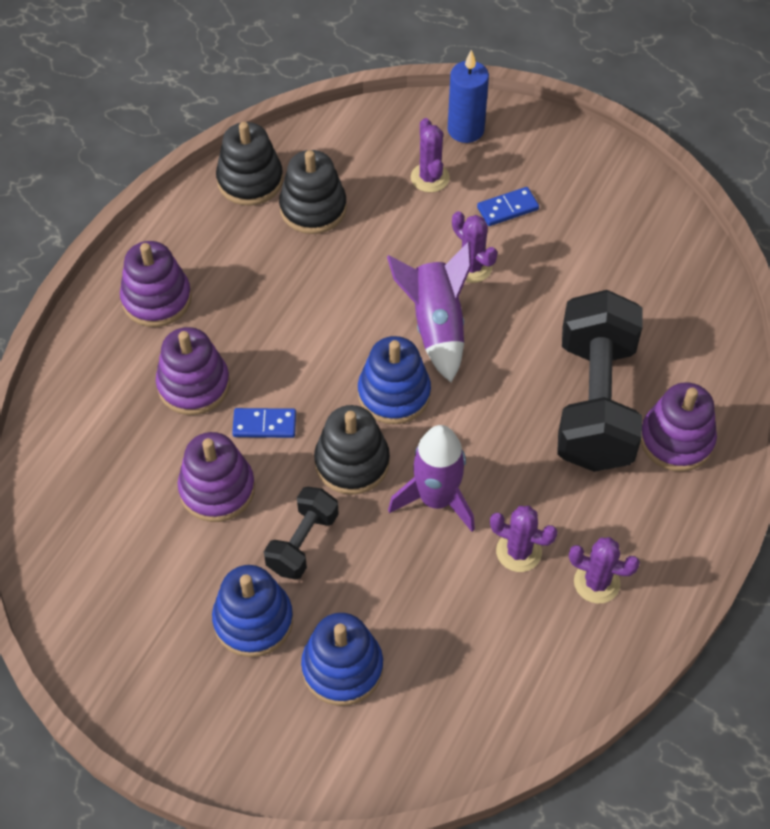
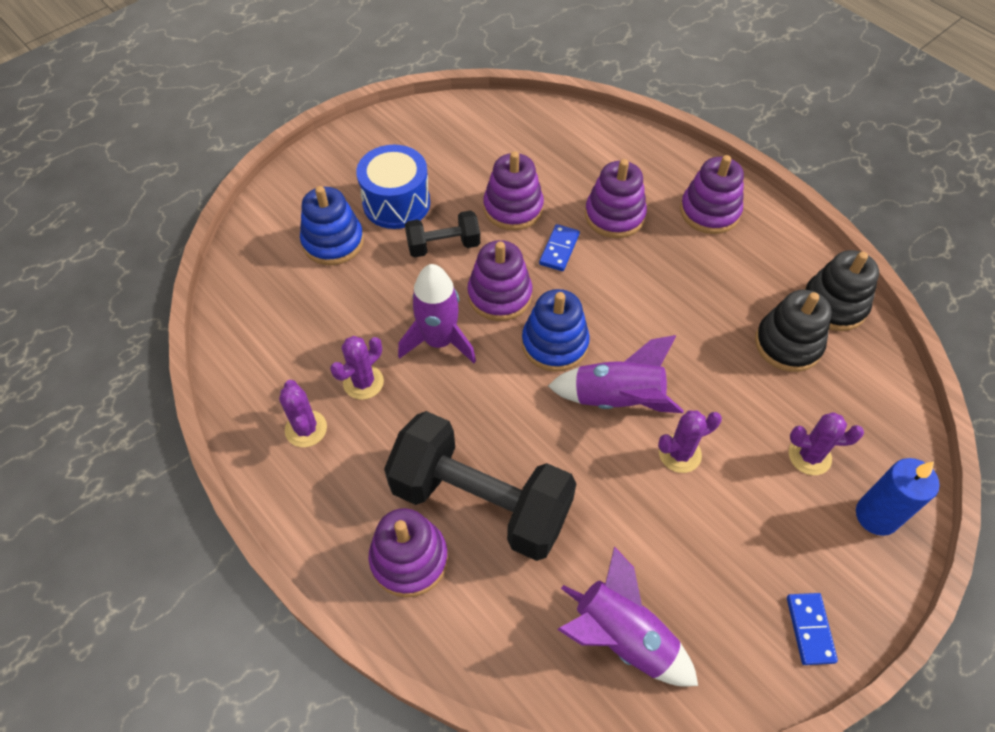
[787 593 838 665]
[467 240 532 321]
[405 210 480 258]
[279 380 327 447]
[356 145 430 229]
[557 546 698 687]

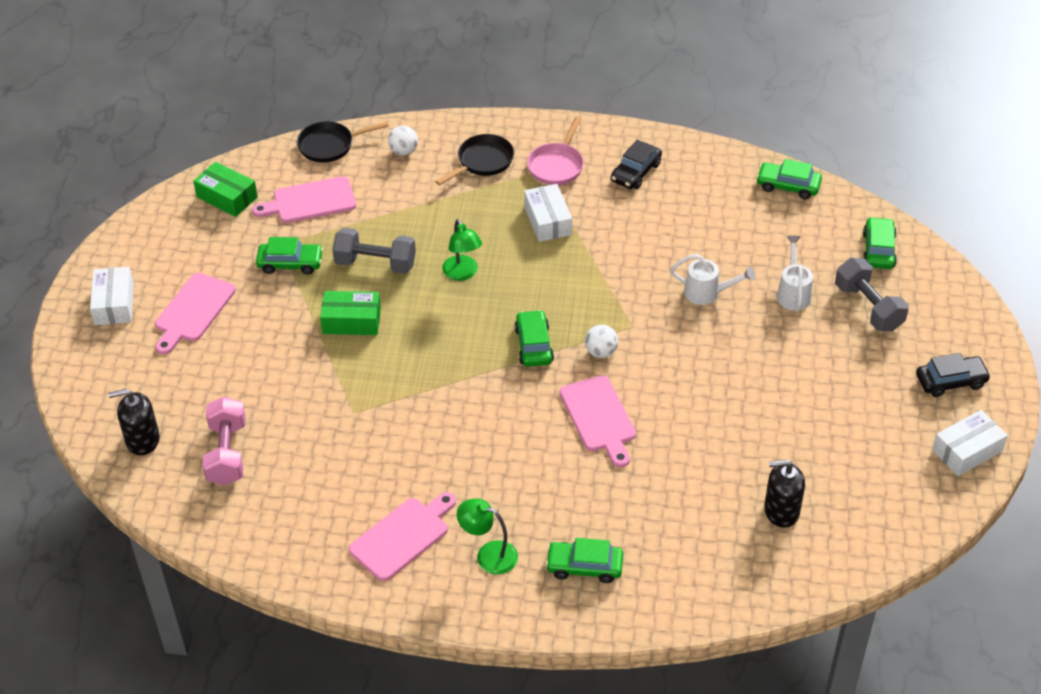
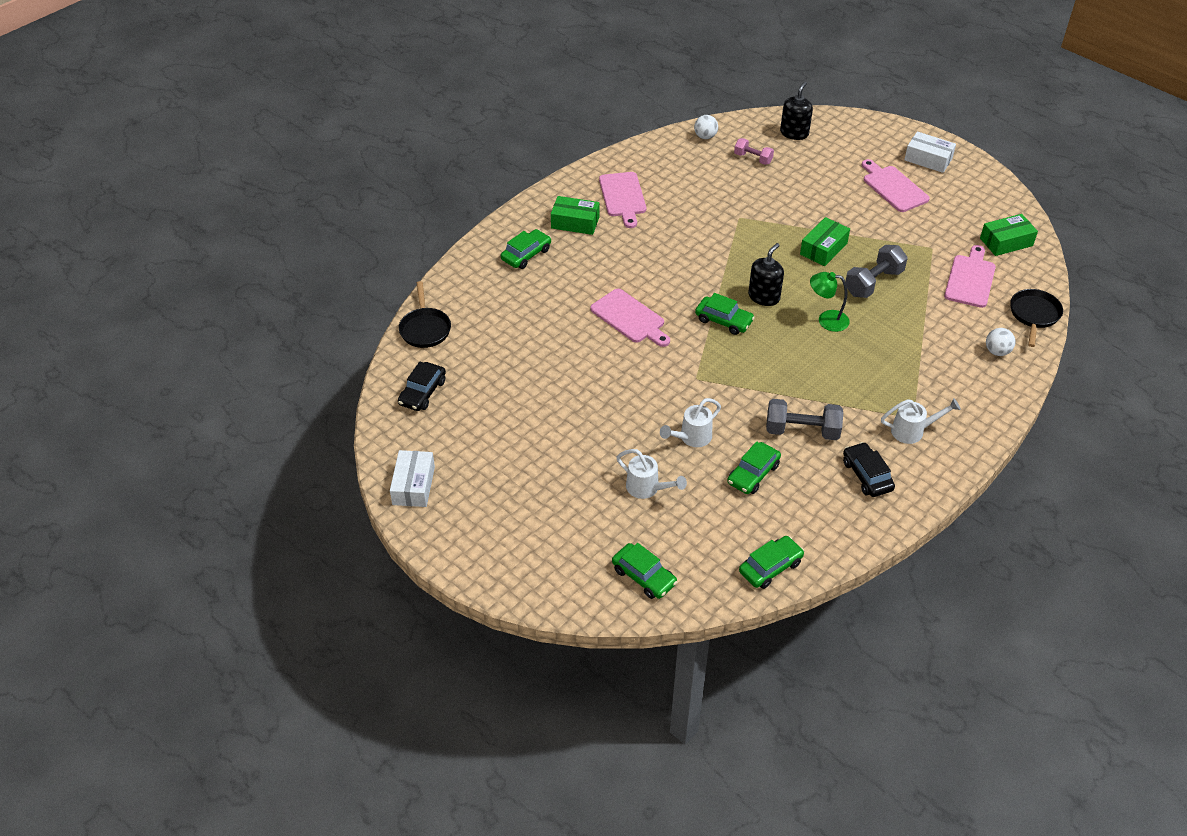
[881 398 961 444]
[399 281 451 348]
[524 184 572 242] (first image)
[727 441 781 494]
[766 399 843 440]
[694 115 718 139]
[398 362 446 411]
[590 289 670 347]
[734 138 774 165]
[748 243 784 306]
[551 196 600 235]

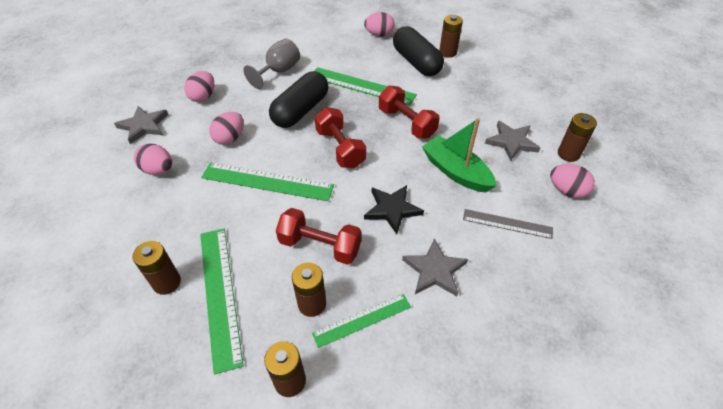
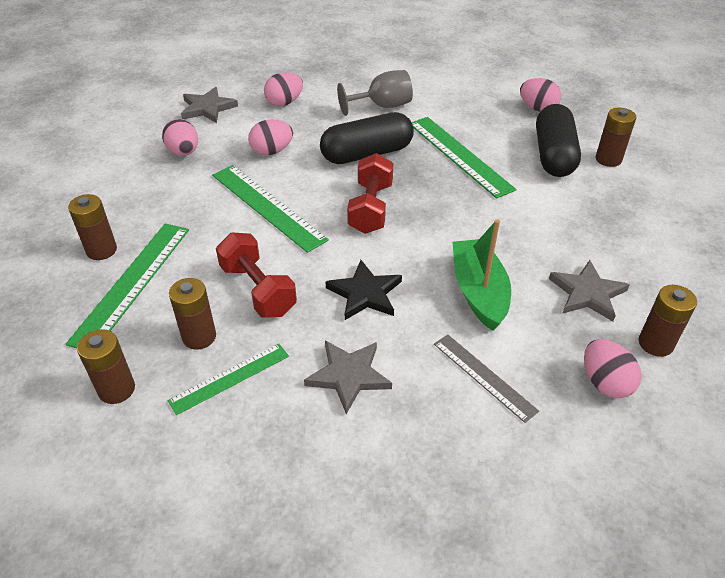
[379 85 440 139] (first image)
[167 344 289 415]

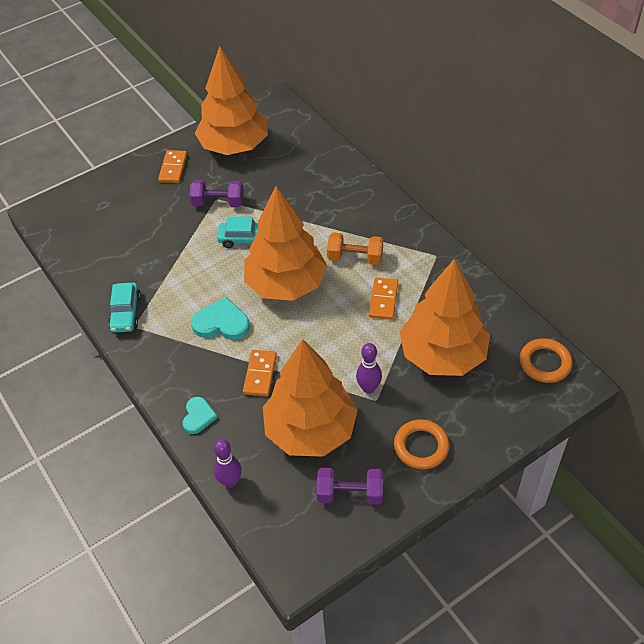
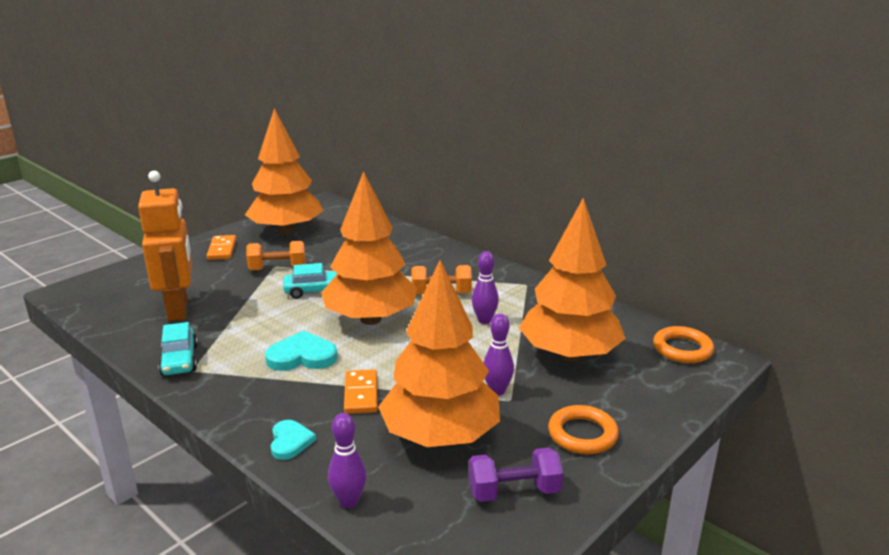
[246 241 306 271]
[472 251 499 324]
[138 171 192 321]

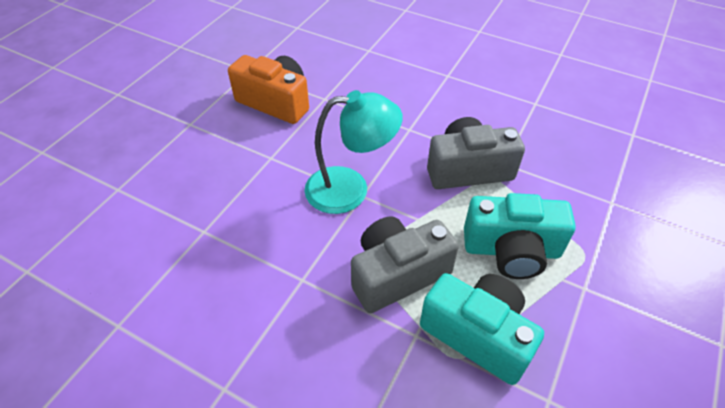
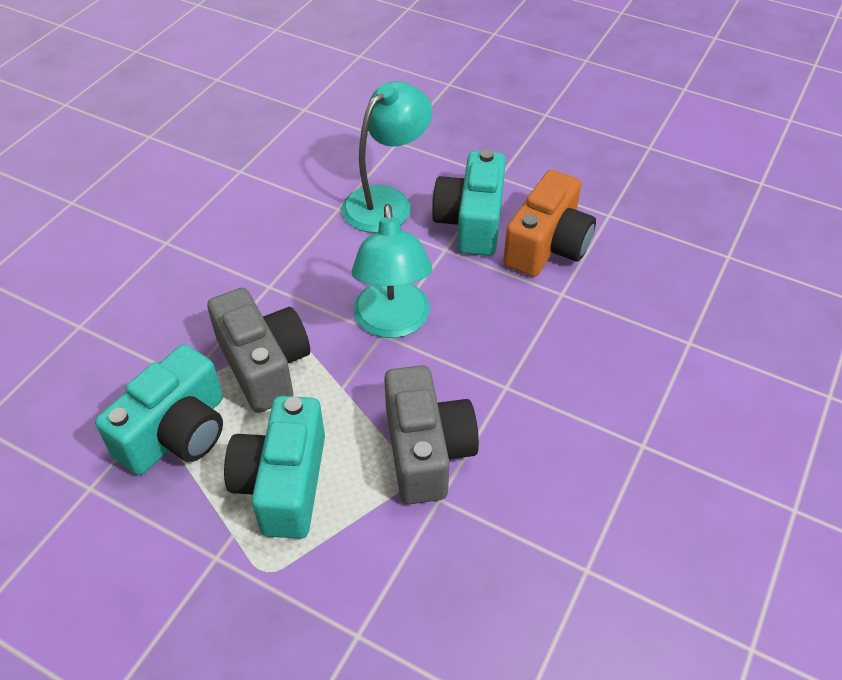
[341 81 432 233]
[432 149 506 256]

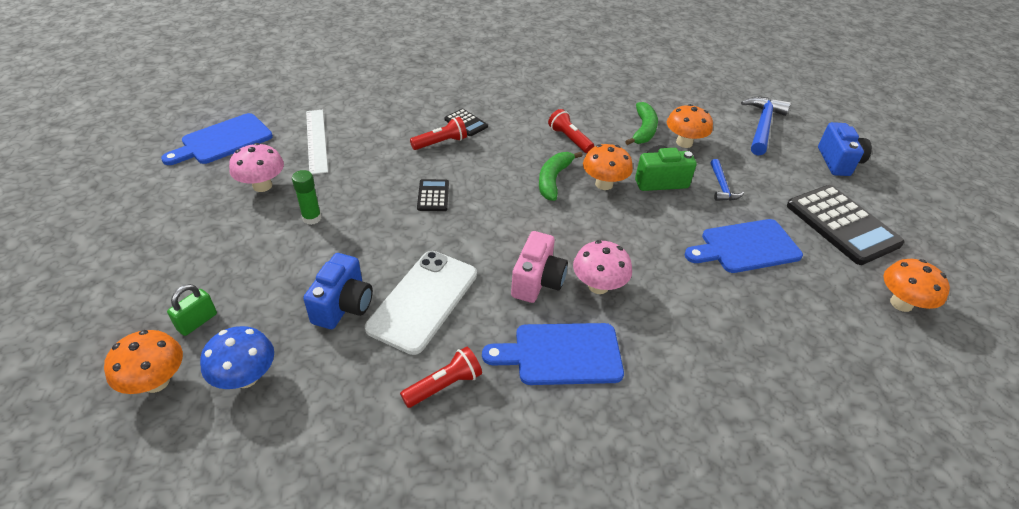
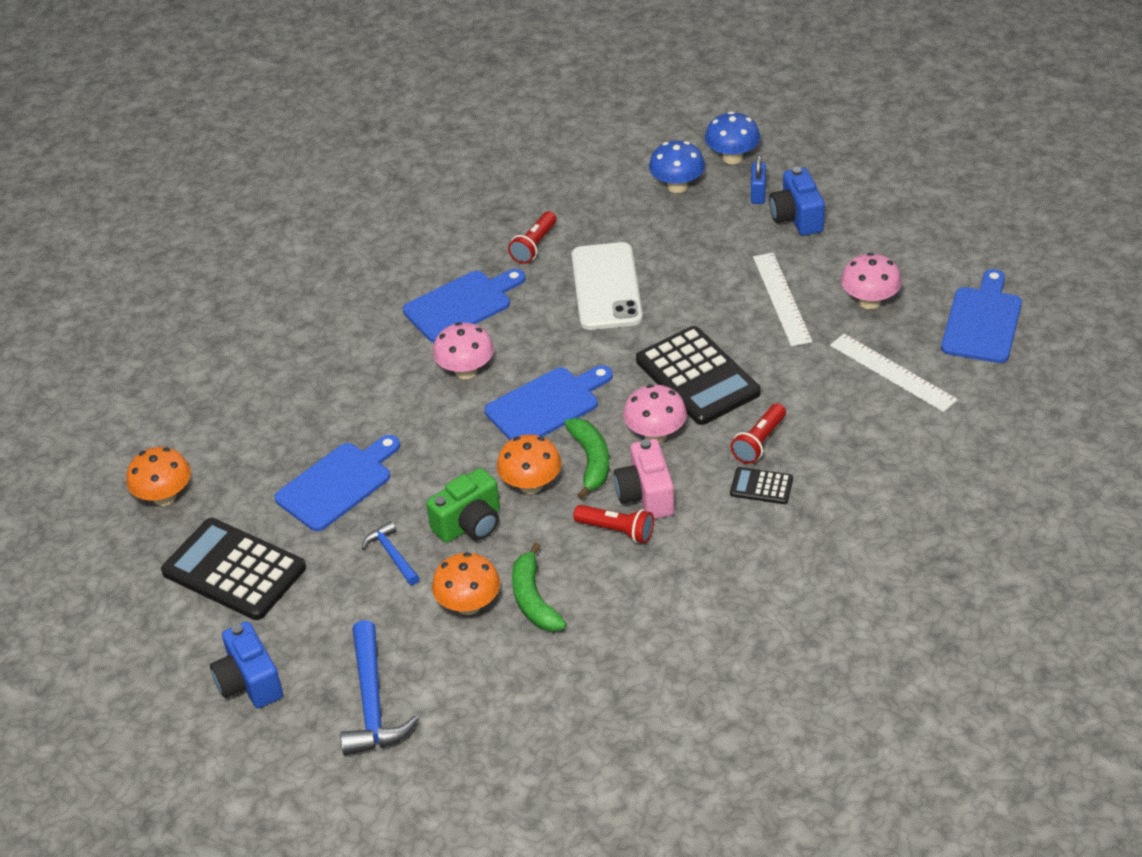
[753 253 812 346]
[636 326 761 425]
[614 439 675 519]
[769 167 825 236]
[751 155 766 204]
[705 111 760 164]
[484 365 613 440]
[623 384 687 443]

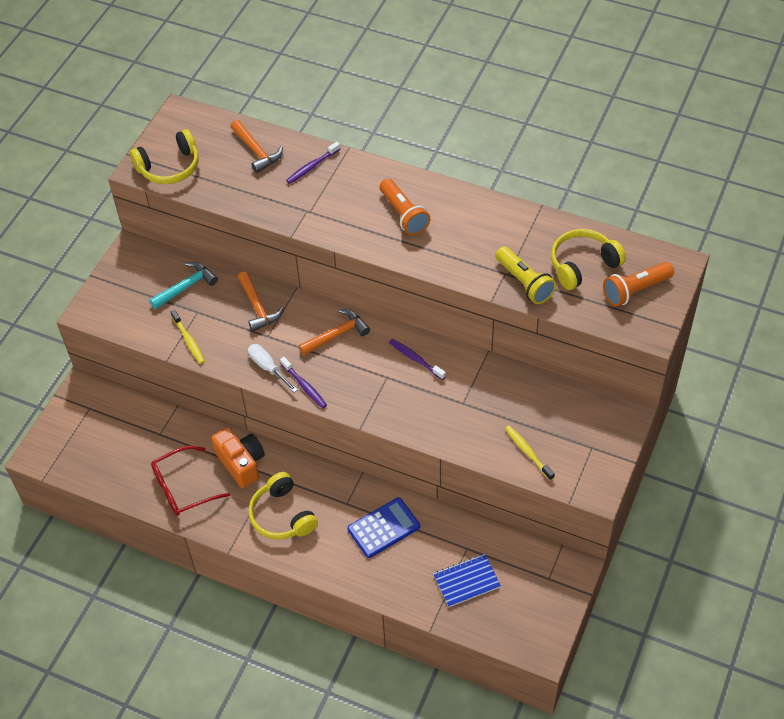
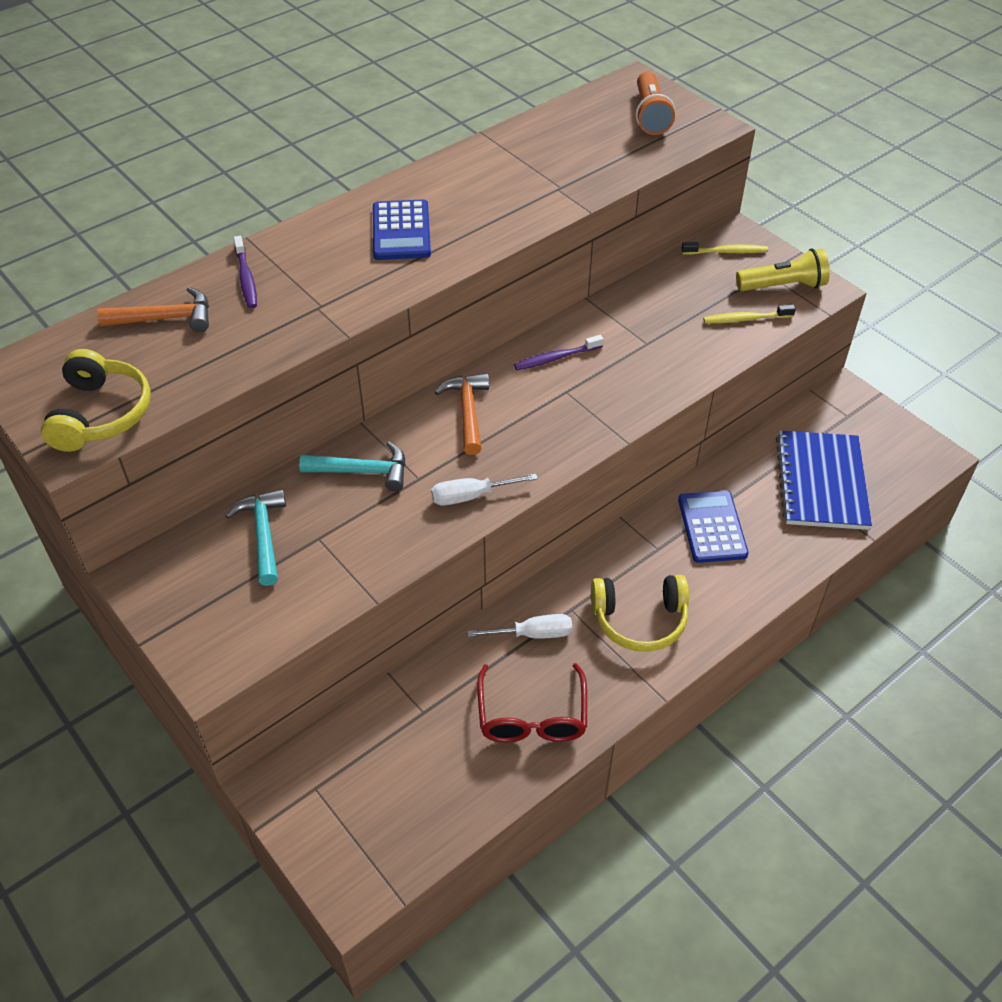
[373 199 431 260]
[551 229 626 290] (first image)
[736 248 830 291]
[299 442 406 491]
[681 242 768 255]
[280 357 327 408] (first image)
[467 614 572 639]
[776 430 872 530]

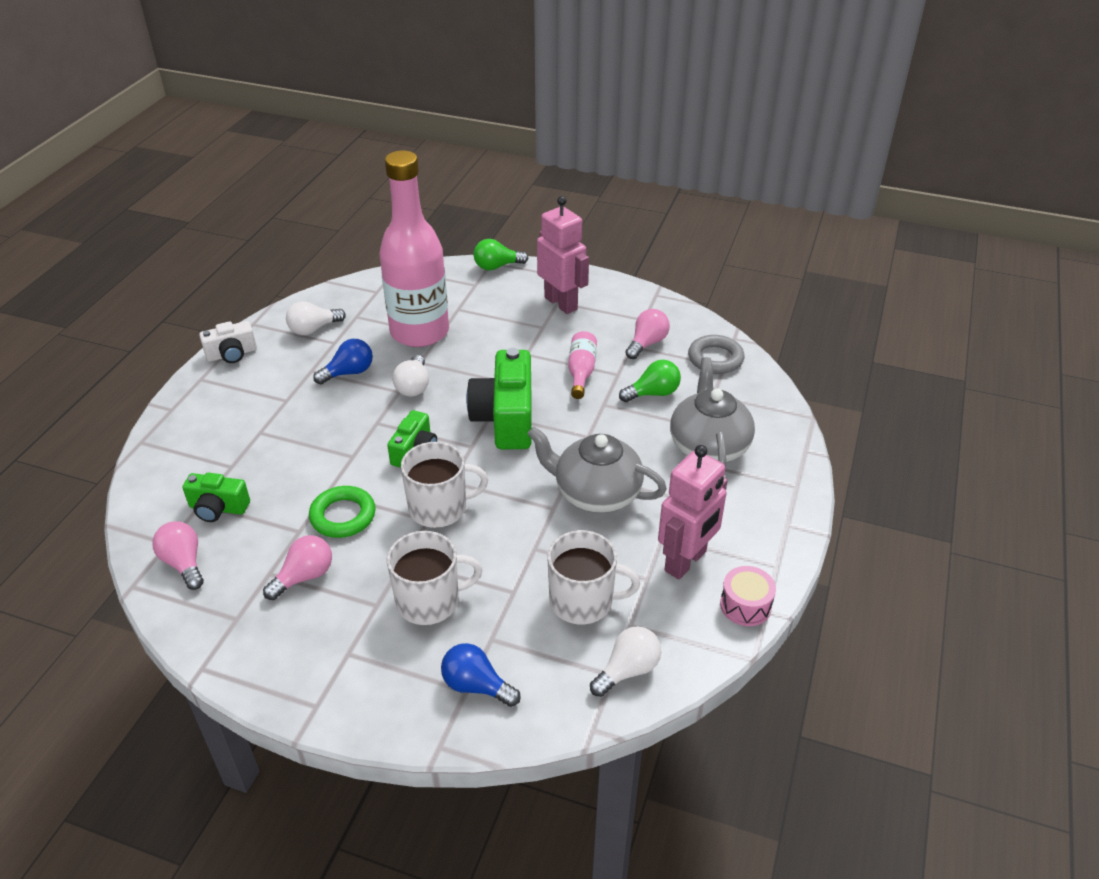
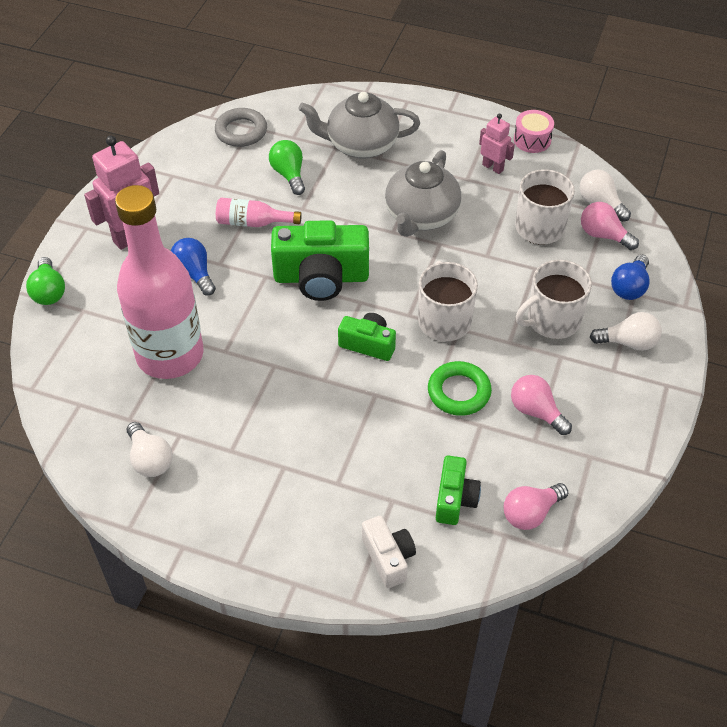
[581 202 639 250]
[362 516 416 588]
[171 238 216 295]
[590 312 662 351]
[479 114 515 174]
[516 260 592 339]

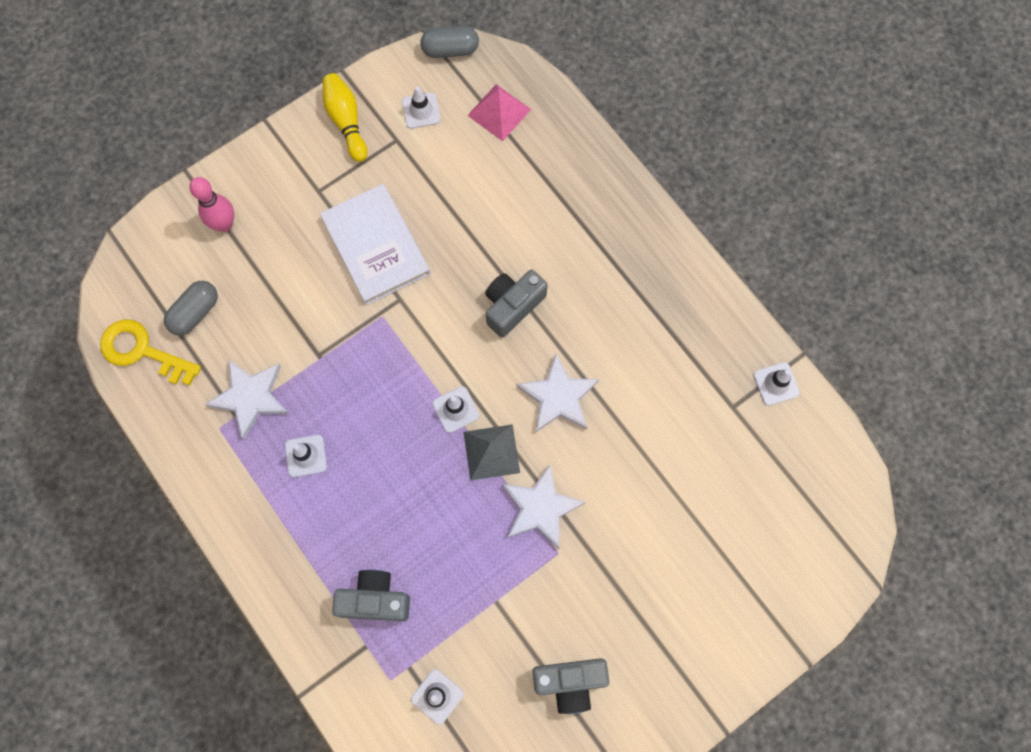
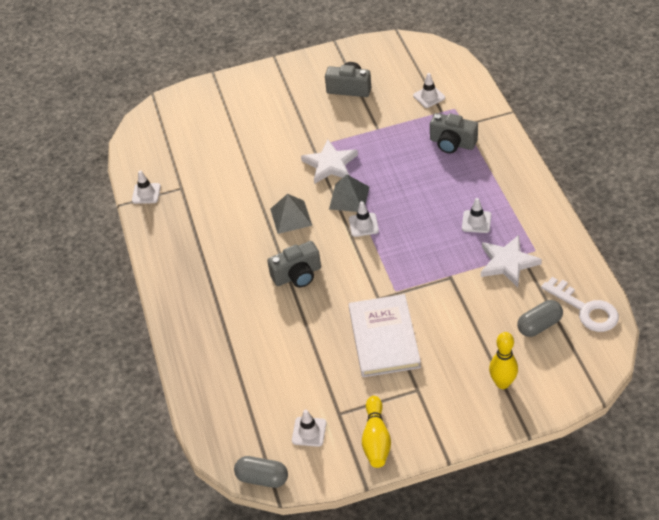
[467 84 531 141] (first image)
[489 332 518 389]
[541 277 619 332]
[270 194 312 234]

